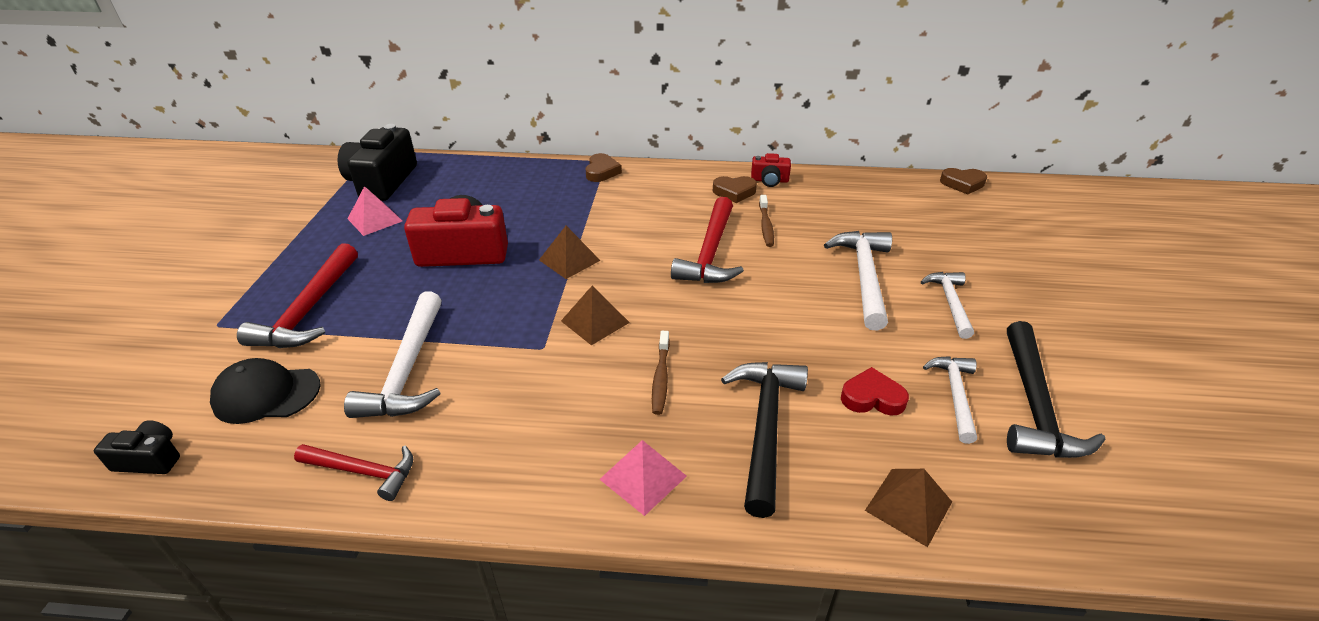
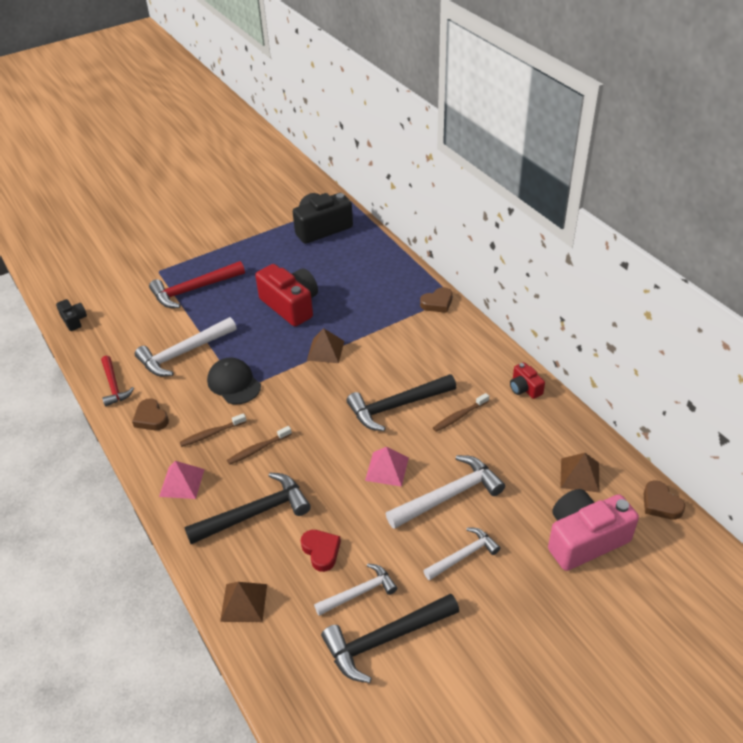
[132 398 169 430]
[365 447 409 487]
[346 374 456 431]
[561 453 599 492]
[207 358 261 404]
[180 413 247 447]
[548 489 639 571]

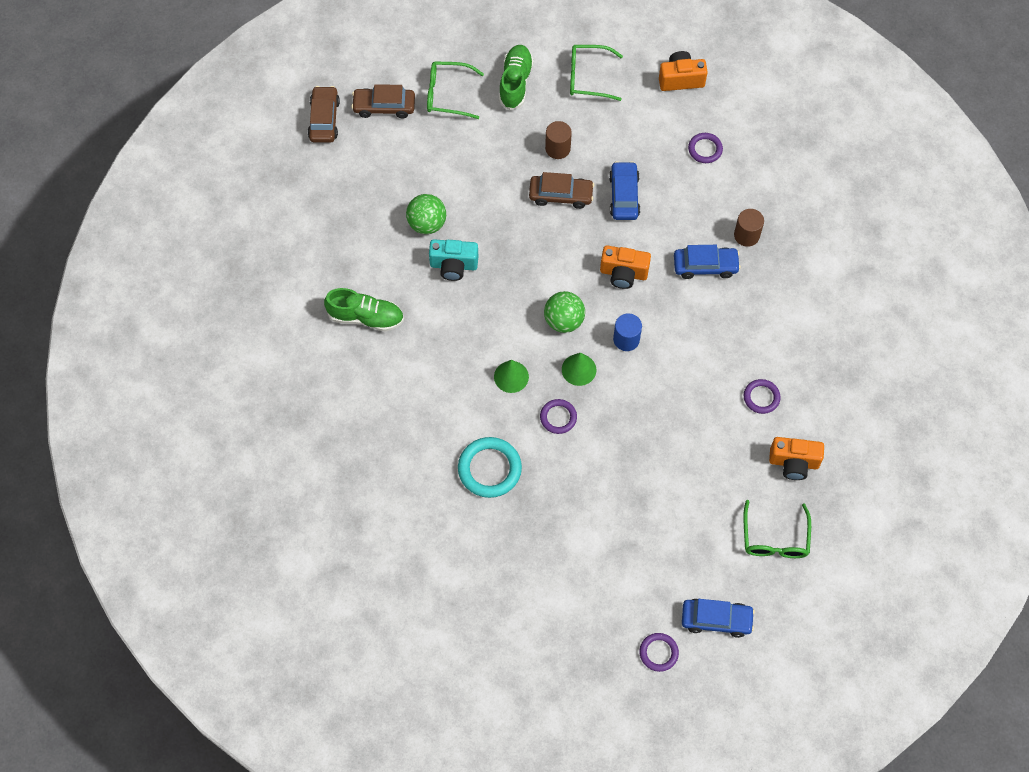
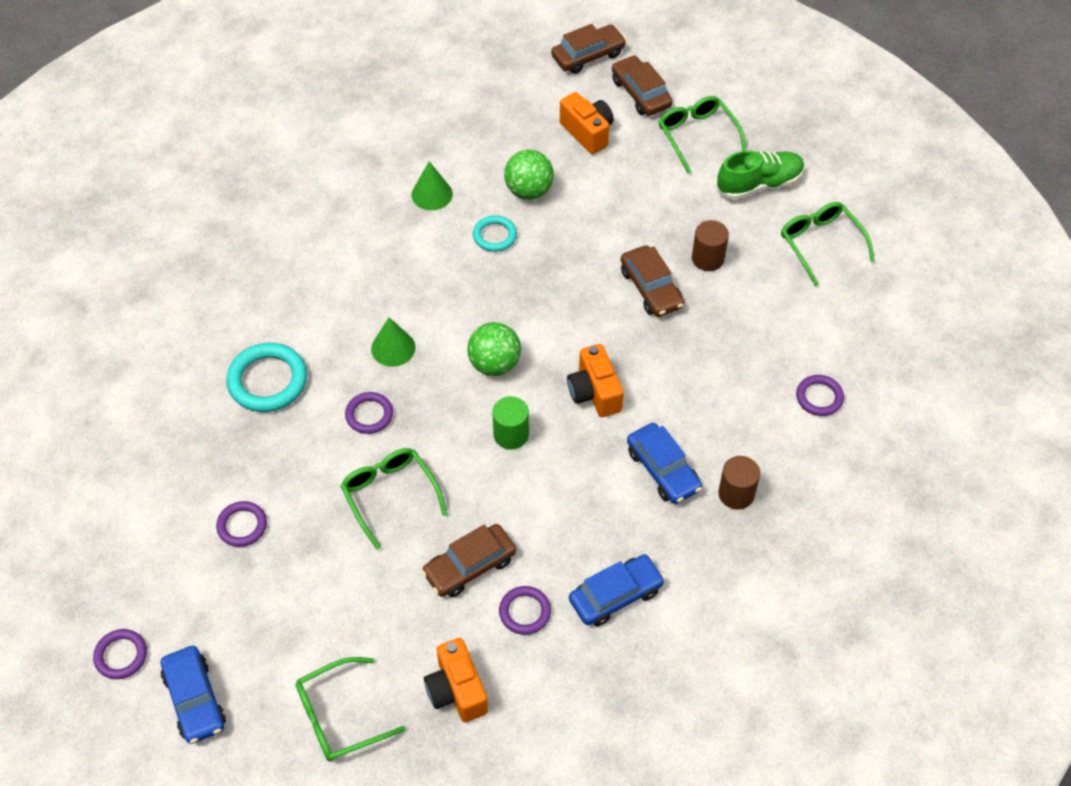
[560 92 614 154]
[569 554 665 626]
[473 215 517 252]
[324 288 404 332] (first image)
[492 396 529 449]
[411 161 453 210]
[341 448 447 550]
[216 501 267 547]
[421 524 516 597]

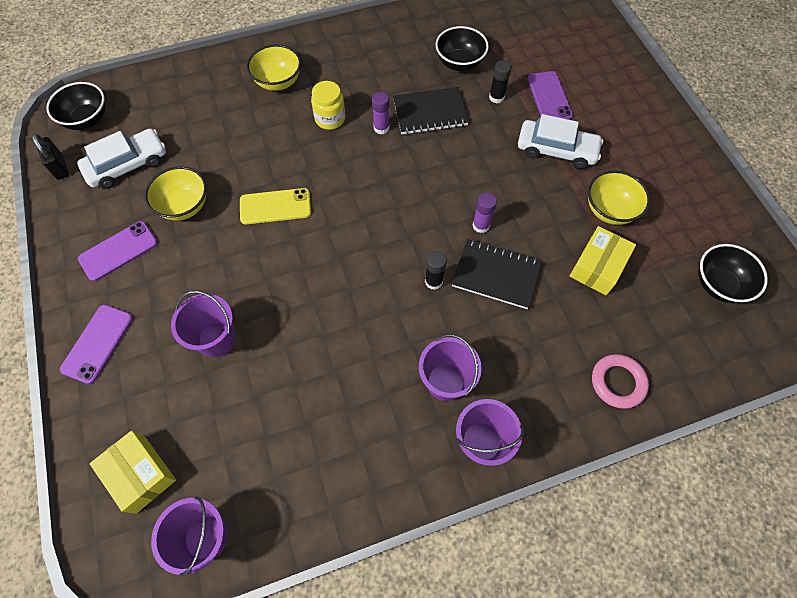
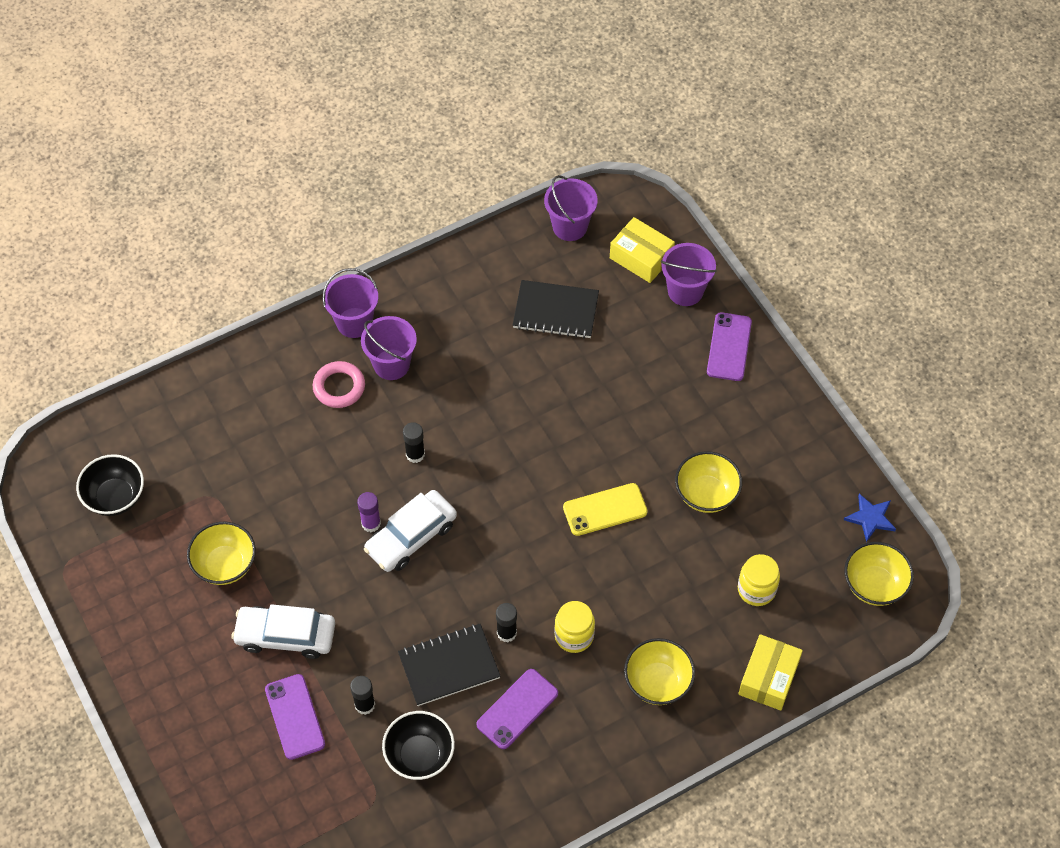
[844 542 914 606]
[496 603 517 642]
[364 490 457 572]
[844 494 896 542]
[476 669 558 749]
[738 634 803 711]
[513 280 599 339]
[661 243 717 306]
[313 361 365 408]
[738 554 780 606]

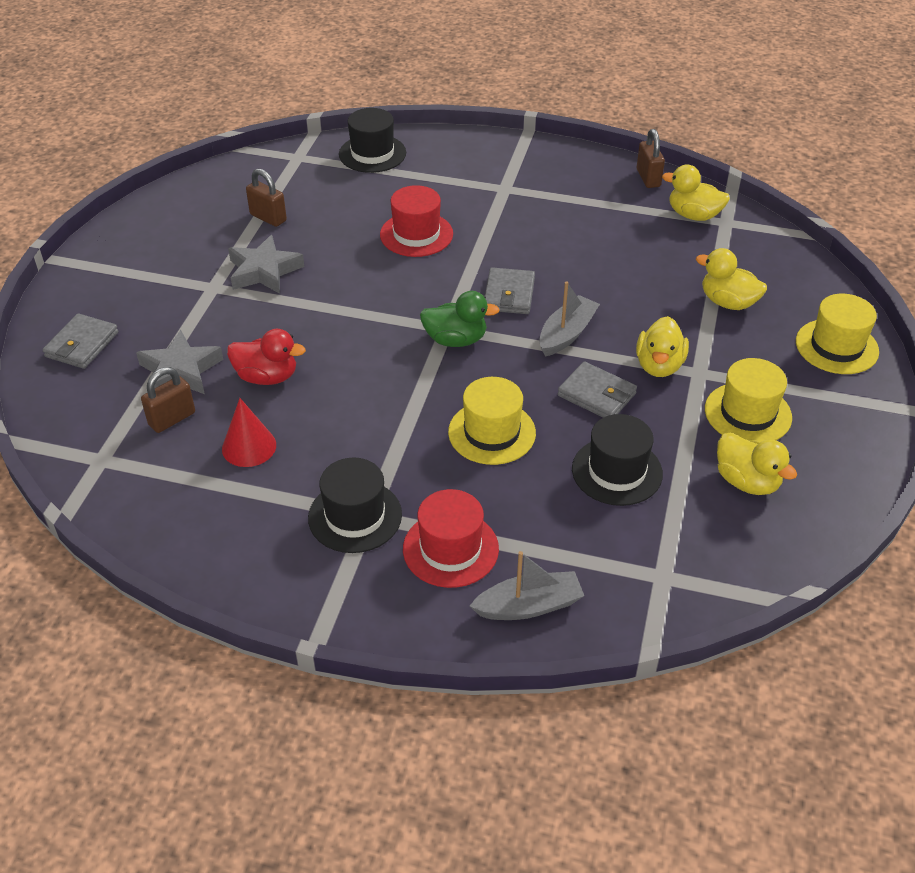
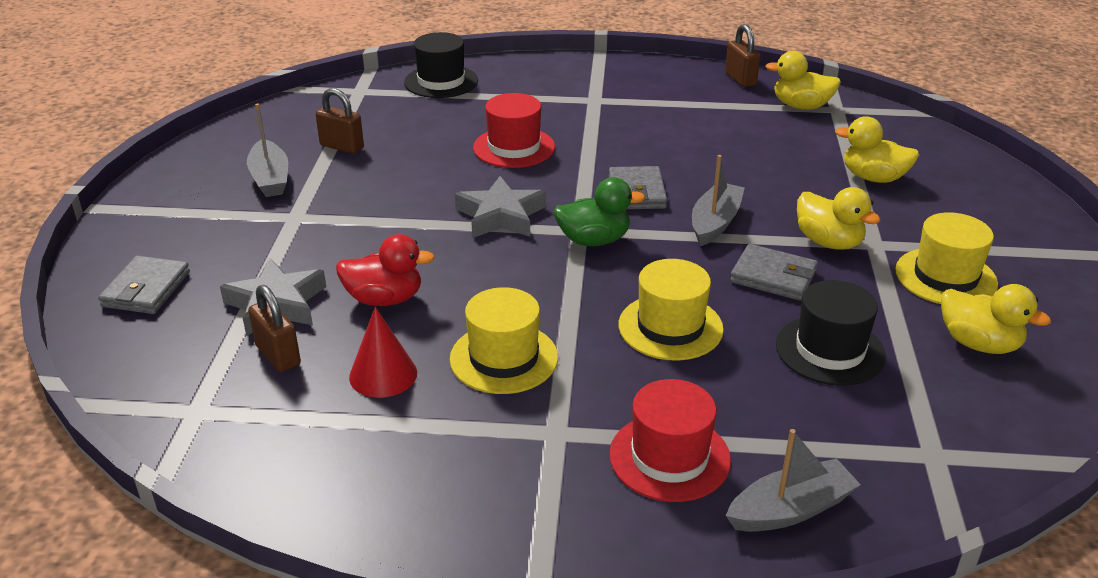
[455 176 546 238]
[450 287 558 394]
[797 187 881 250]
[248 285 301 372]
[308 458 402 553] (first image)
[247 103 288 197]

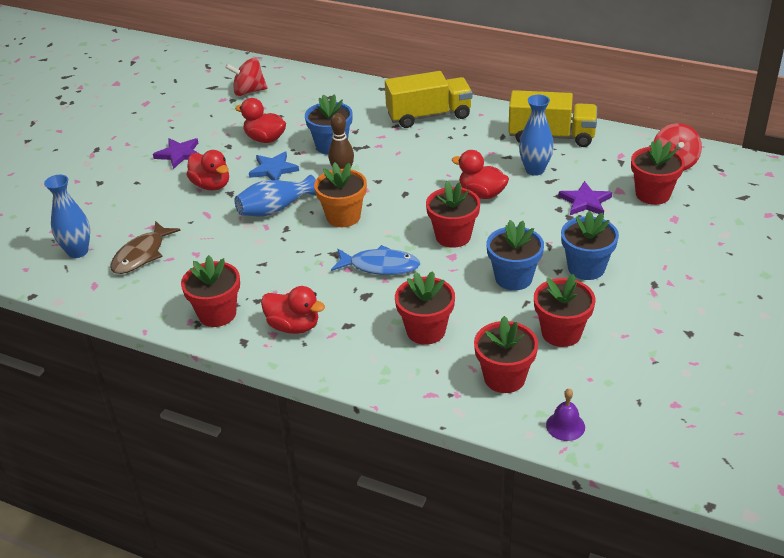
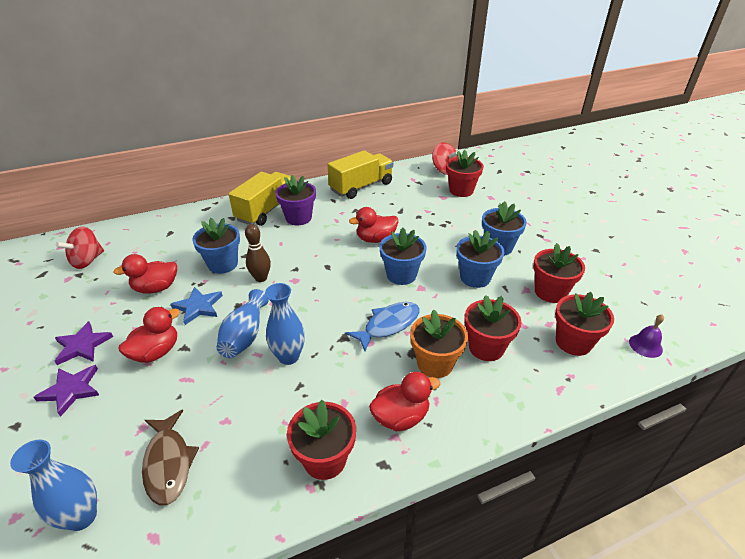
[265 283 305 365]
[118 307 180 363]
[410 310 468 378]
[379 228 427 285]
[34 365 99 417]
[275 175 316 225]

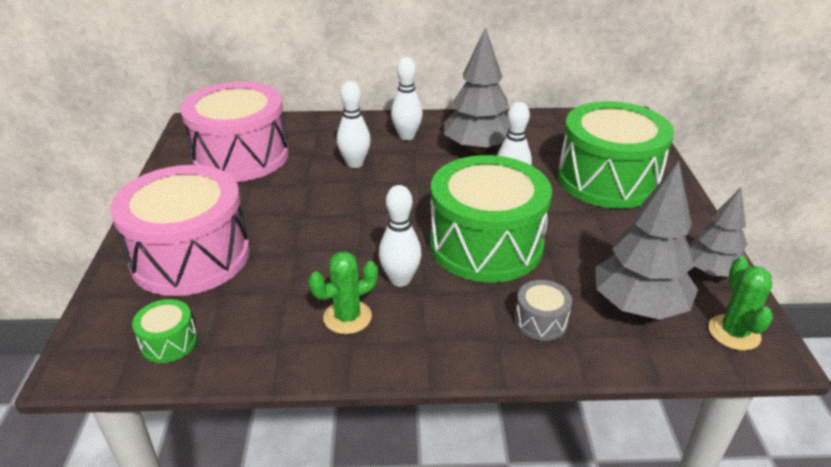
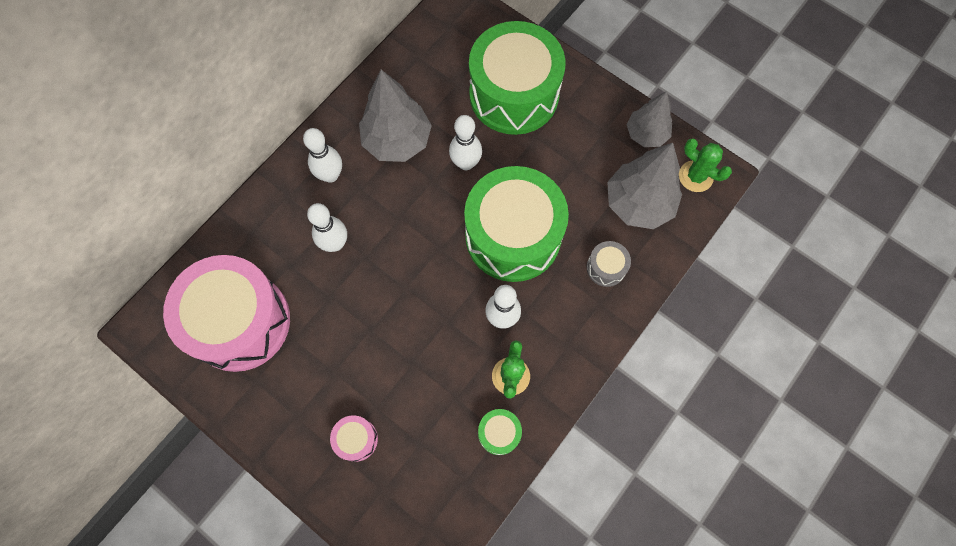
[330 415 378 462]
[478 409 522 455]

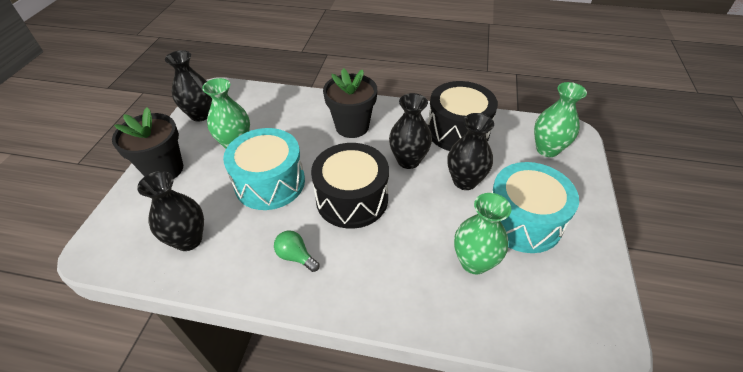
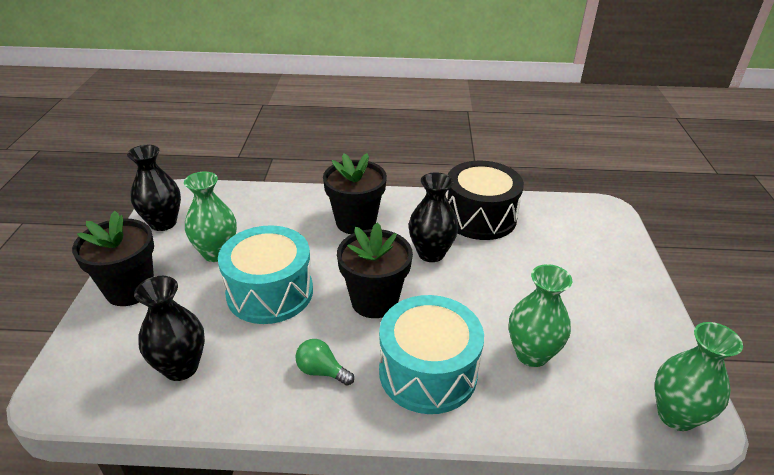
[655 322 743 431]
[447 113 494 190] (first image)
[337 223 413 318]
[379 295 484 414]

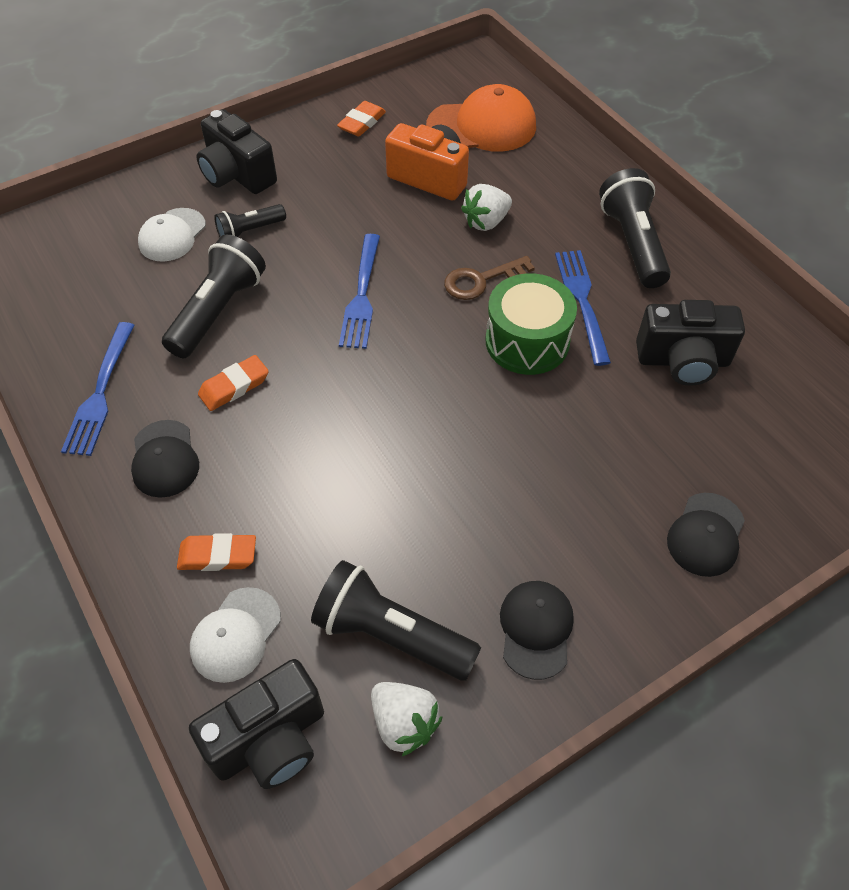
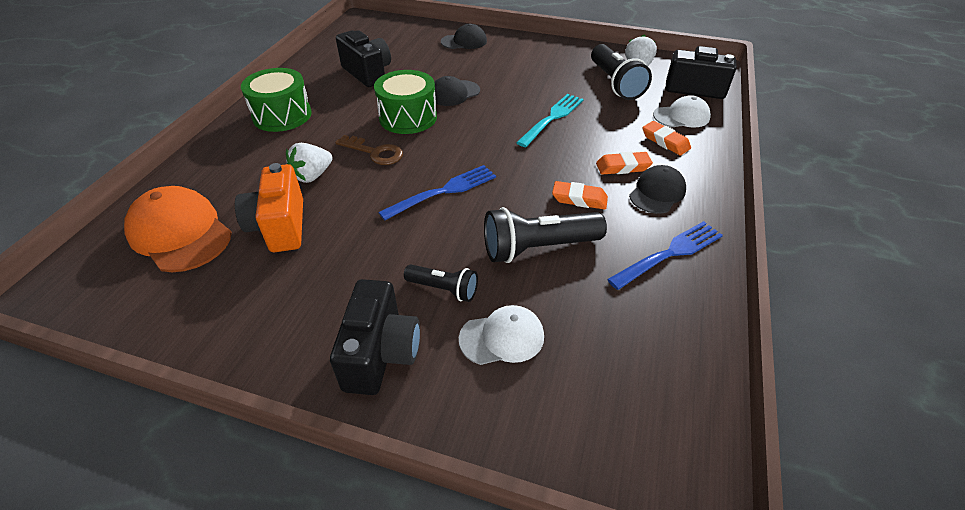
[596 152 653 175]
[241 68 312 132]
[286 143 332 183]
[555 250 611 366] (first image)
[433 76 480 106]
[516 94 584 147]

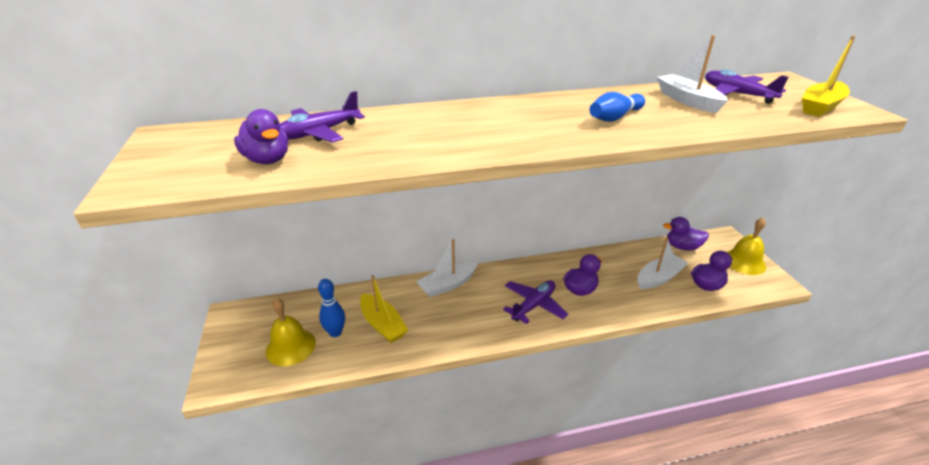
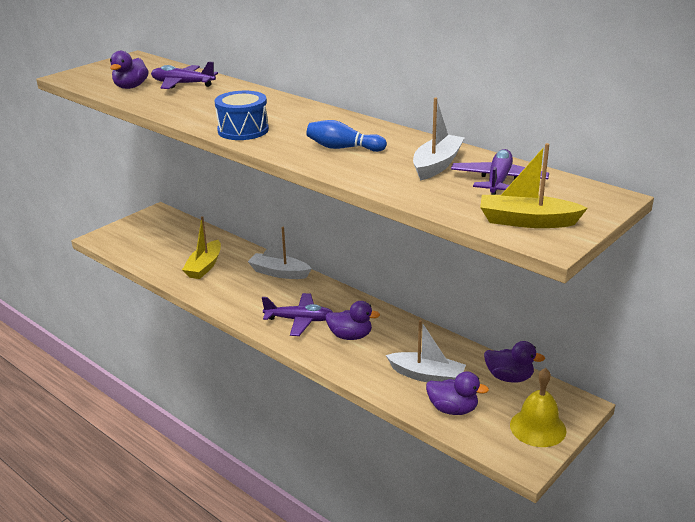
[484 341 545 383]
[318 279 345 337] (first image)
[266 298 316 366] (first image)
[214 91 269 140]

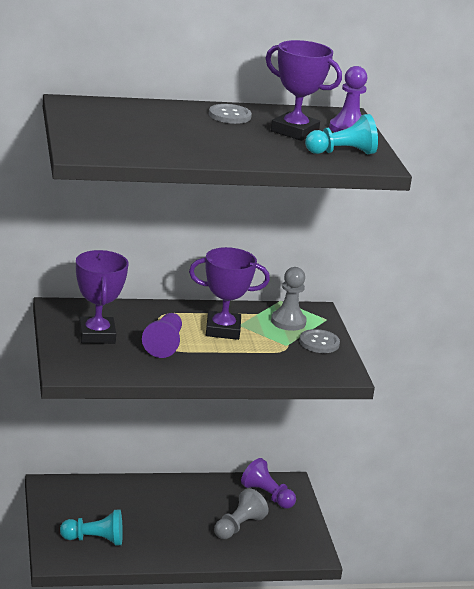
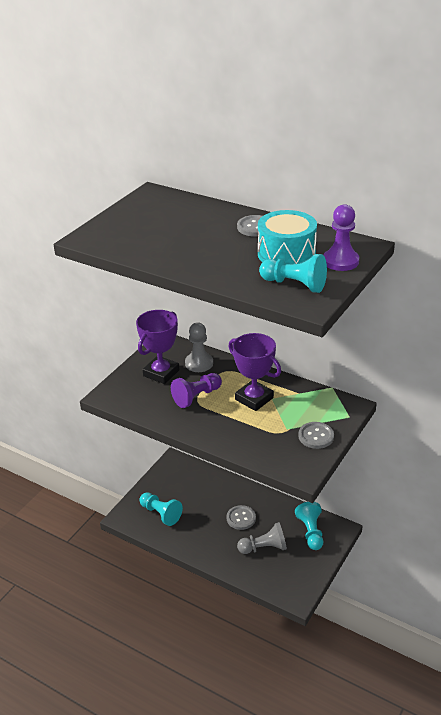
[258 210 317 265]
[185 323 213 372]
[295 502 323 550]
[227 505 256 530]

